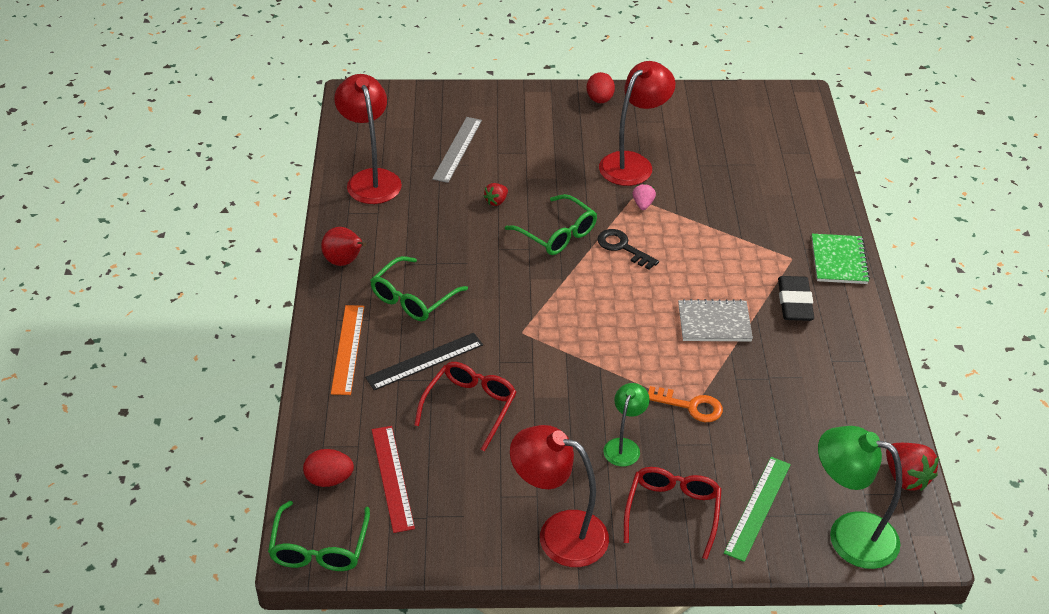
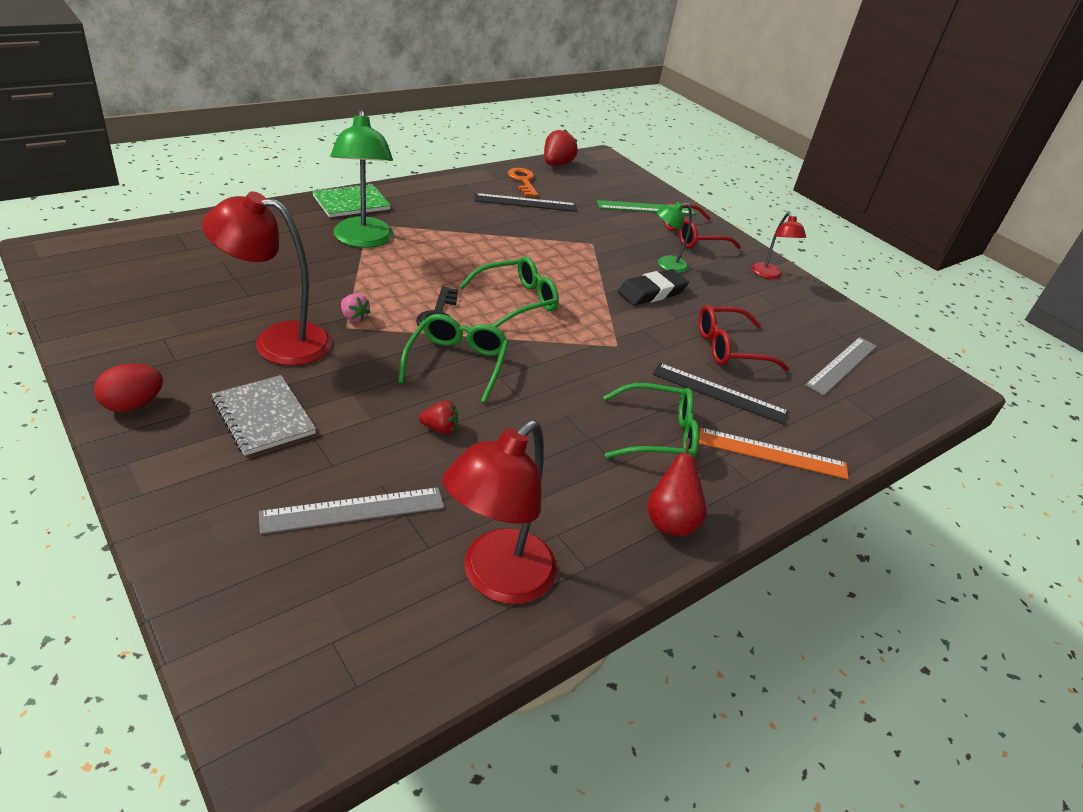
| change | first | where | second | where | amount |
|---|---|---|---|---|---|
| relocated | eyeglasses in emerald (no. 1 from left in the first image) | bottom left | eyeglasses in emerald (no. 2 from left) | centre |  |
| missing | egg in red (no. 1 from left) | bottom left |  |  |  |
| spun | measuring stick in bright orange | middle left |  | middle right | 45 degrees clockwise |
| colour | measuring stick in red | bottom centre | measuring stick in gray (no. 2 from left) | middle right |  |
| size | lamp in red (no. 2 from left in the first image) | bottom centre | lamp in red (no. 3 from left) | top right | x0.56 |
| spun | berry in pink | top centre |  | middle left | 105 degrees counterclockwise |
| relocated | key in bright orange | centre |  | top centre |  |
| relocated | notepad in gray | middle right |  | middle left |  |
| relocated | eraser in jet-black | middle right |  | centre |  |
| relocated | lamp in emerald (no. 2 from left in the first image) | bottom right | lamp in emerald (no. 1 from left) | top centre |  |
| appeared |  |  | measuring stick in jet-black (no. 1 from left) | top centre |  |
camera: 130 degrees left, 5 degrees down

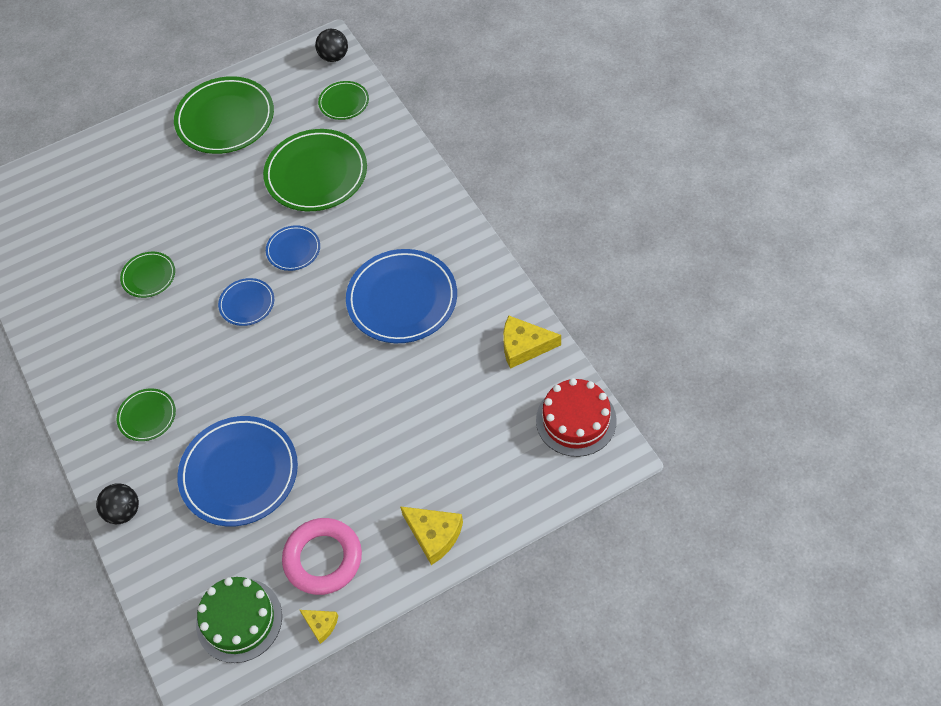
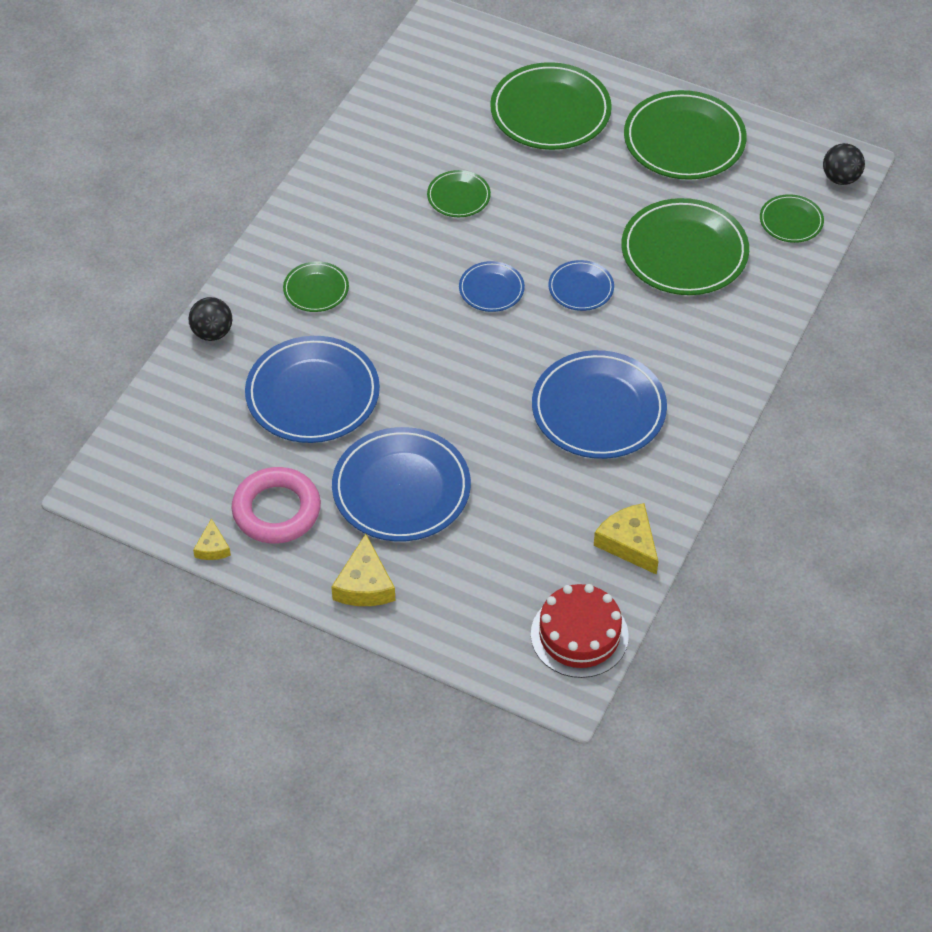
| change | first | where | second | where | amount |
|---|---|---|---|---|---|
| missing | layer cake in emerald | bottom left |  |  |  |
| appeared |  |  | plate in cobalt (no. 2 from left) | centre |  |
| appeared |  |  | plate in emerald (no. 3 from left) | top centre |  |
camera: 50 degrees right, 5 degrees down

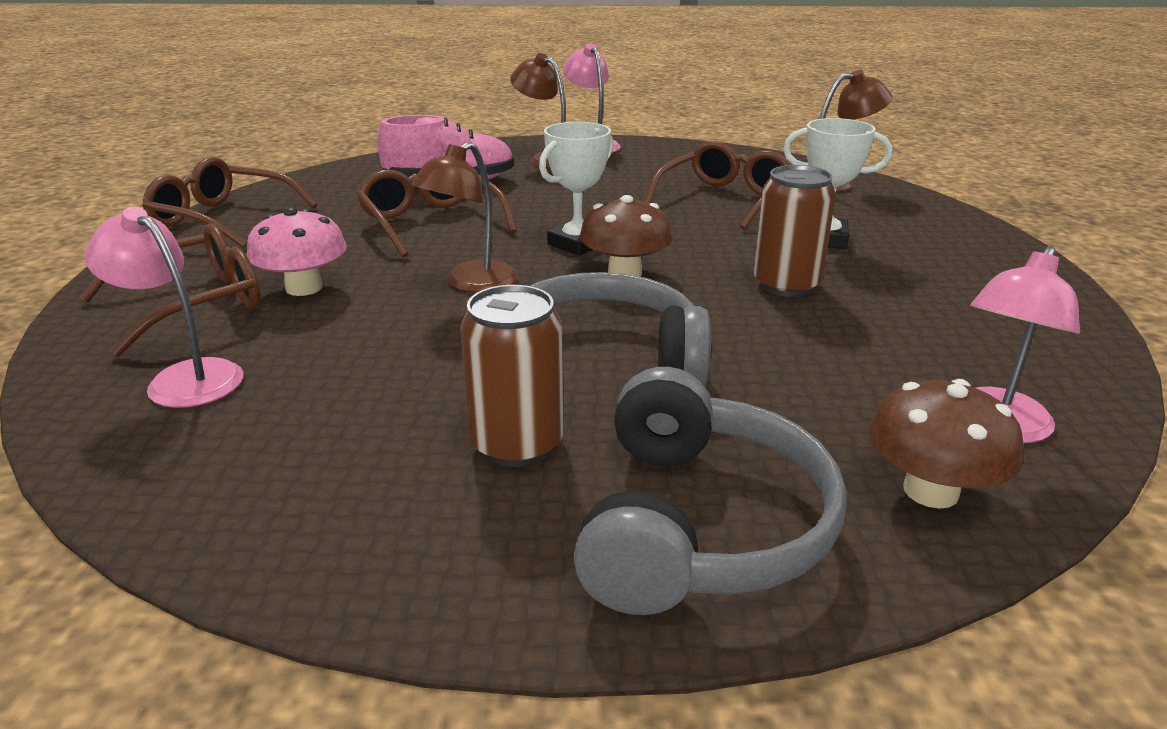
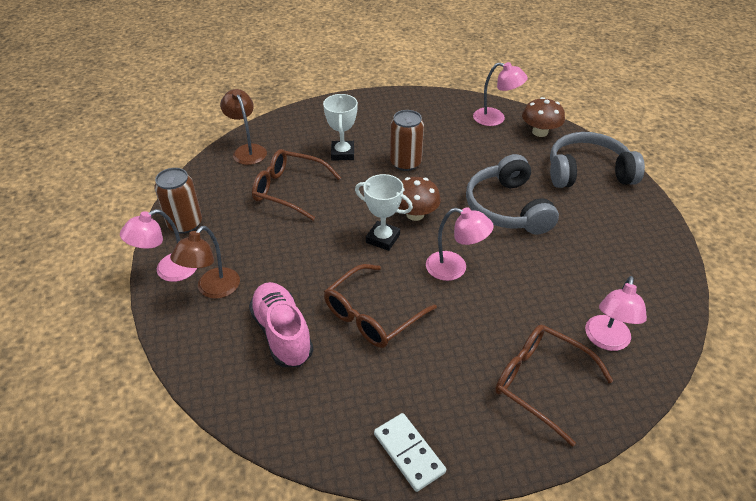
| change | first | where | second | where | amount |
|---|---|---|---|---|---|
| exchanged | eyeglasses in brown (no. 2 from left) | top left | domino piece in snow-white | bottom centre |  |
| missing | toadstool in pink | middle left |  |  |  |
| colour | lamp in brown (no. 1 from left) | top centre | lamp in pink (no. 2 from left) | centre |  |
| relocated | can in brown (no. 1 from left) | centre |  | middle left |  |
camera: 105 degrees left, 15 degrees up

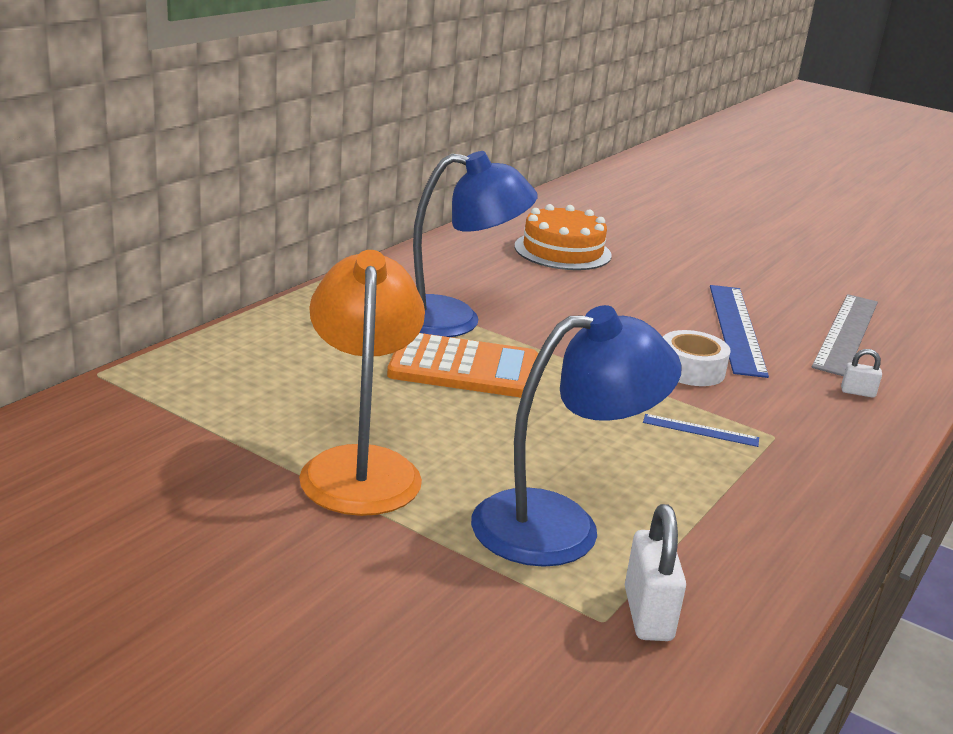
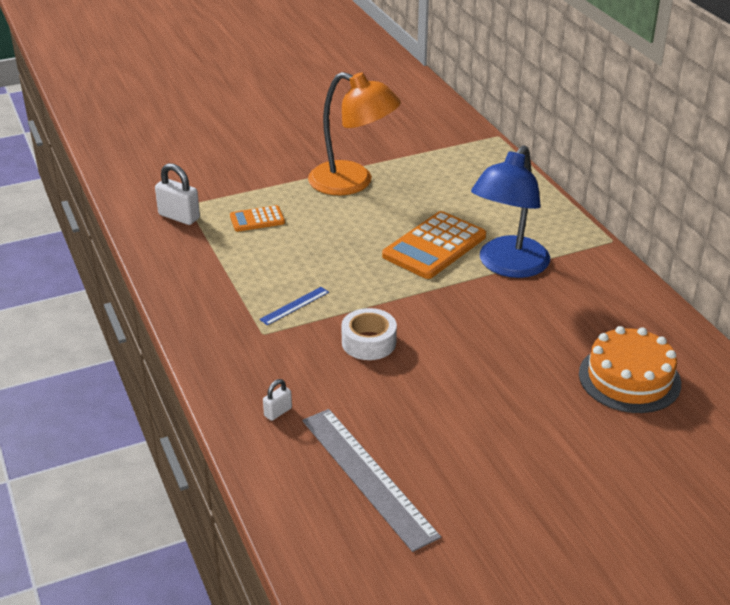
| change | first | where | second | where | amount |
|---|---|---|---|---|---|
| exchanged | lamp in cobalt (no. 2 from left) | centre | calculator in bright orange (no. 1 from left) | centre |  |
| missing | measuring stick in cobalt (no. 2 from left) | middle right |  |  |  |
camera: 125 degrees right, 10 degrees up

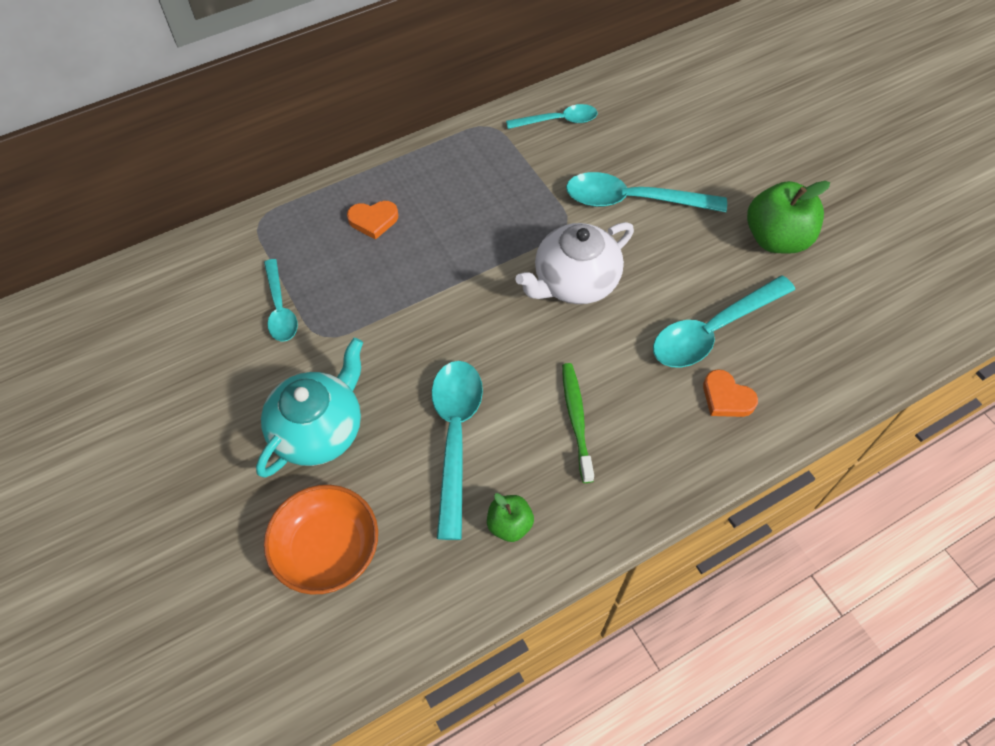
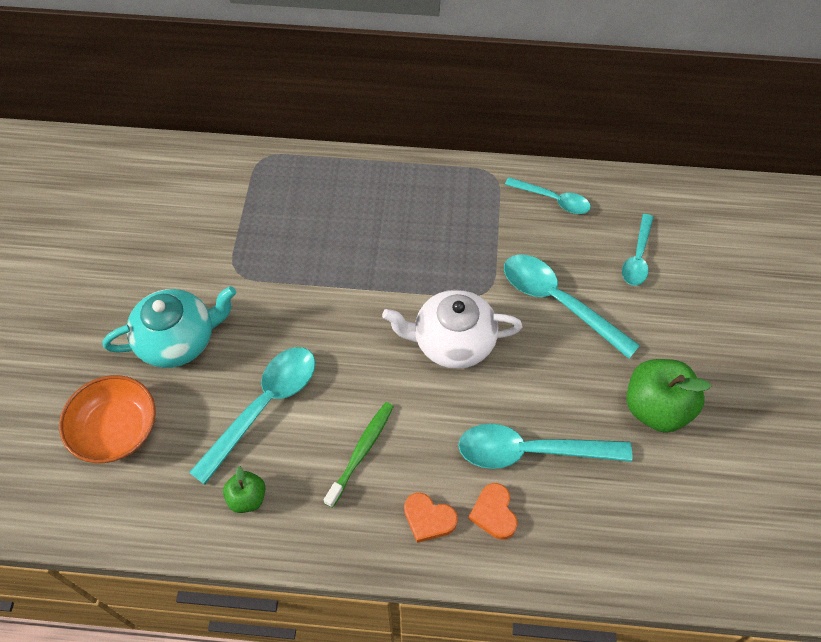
| change | first | where | second | where | amount |
|---|---|---|---|---|---|
| relocated | teaspoon in aqua (no. 1 from left in the first image) | middle left | teaspoon in aqua (no. 5 from left) | middle right |  |
| relocated | heart shape in bright orange (no. 1 from left) | top centre |  | bottom centre |  |
camera: 35 degrees right, 0 degrees up

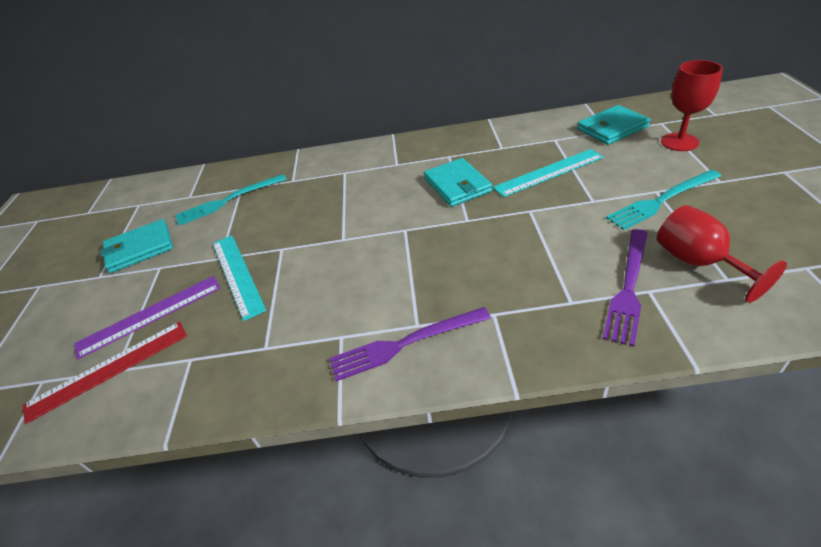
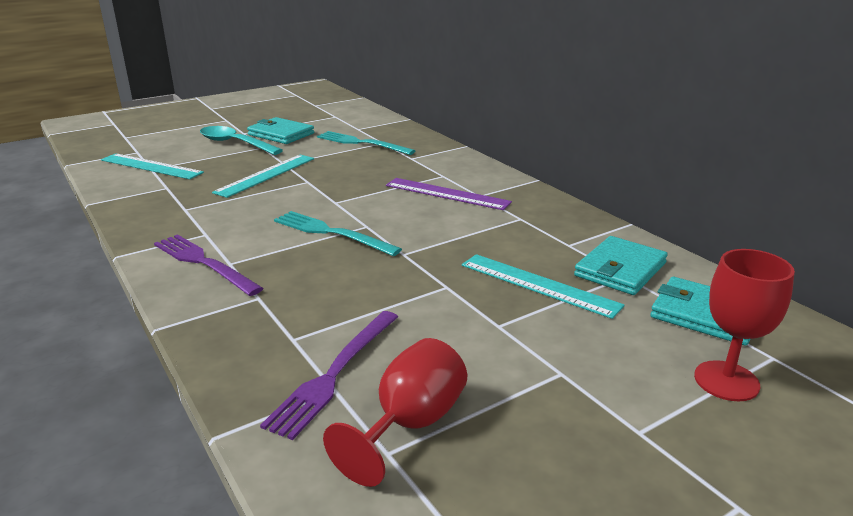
| change | first | where | second | where | amount |
|---|---|---|---|---|---|
| colour | measuring stick in red | bottom left | measuring stick in aqua (no. 1 from left) | top left |  |
| relocated | measuring stick in royal purple | middle left |  | centre |  |
| relocated | wallet in aqua (no. 2 from left) | top centre |  | middle right |  |
| spun | fork in royal purple (no. 2 from left) | middle right |  | bottom centre | 60 degrees counterclockwise |
| relocated | fork in aqua (no. 2 from left in the first image) | middle right | fork in aqua (no. 1 from left) | centre |  |
| appeared |  |  | teaspoon in aqua | top left |  |
camera: 55 degrees right, 15 degrees down

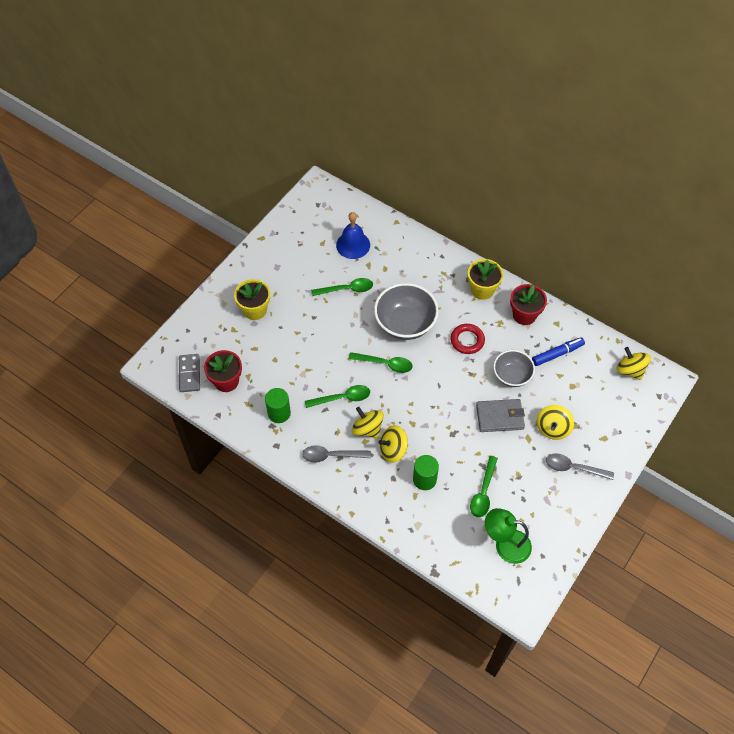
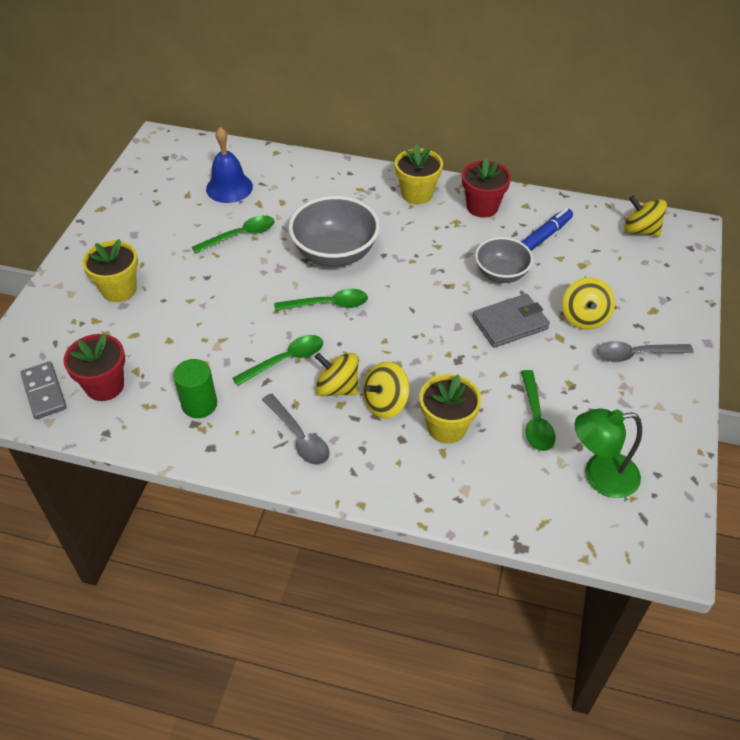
| change | first | where | second | where | amount |
|---|---|---|---|---|---|
| spun | teaspoon in gray (no. 1 from left) | centre |  | centre | 105 degrees counterclockwise |
| exchanged | solid cylinder in emerald (no. 2 from left) | centre | plant pot in bright yellow (no. 3 from left) | centre |  |
| missing | hoop in red | centre |  |  |  |
camera: 20 degrees left, 10 degrees down

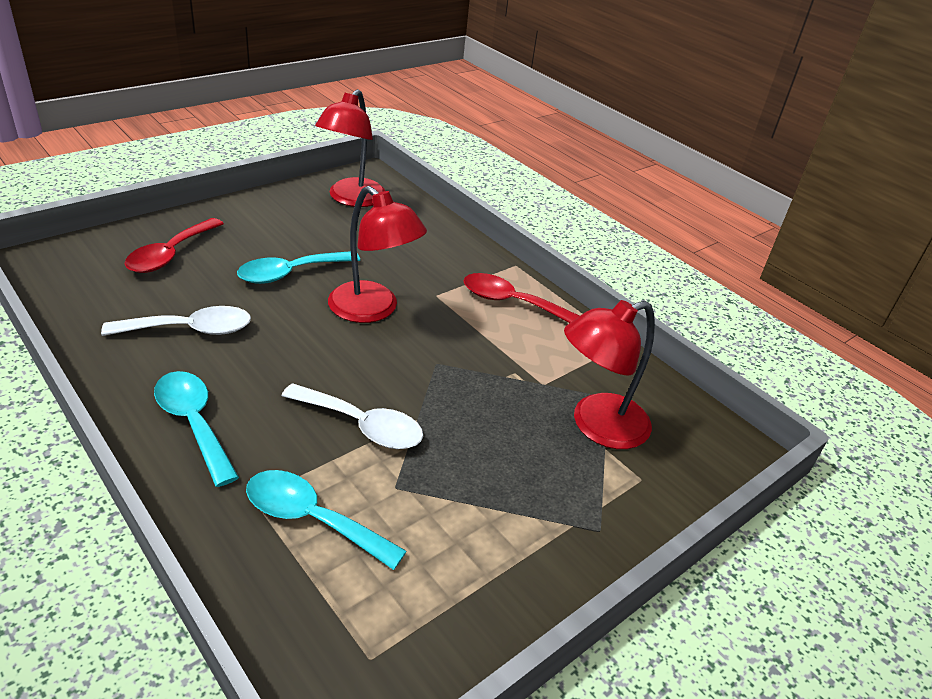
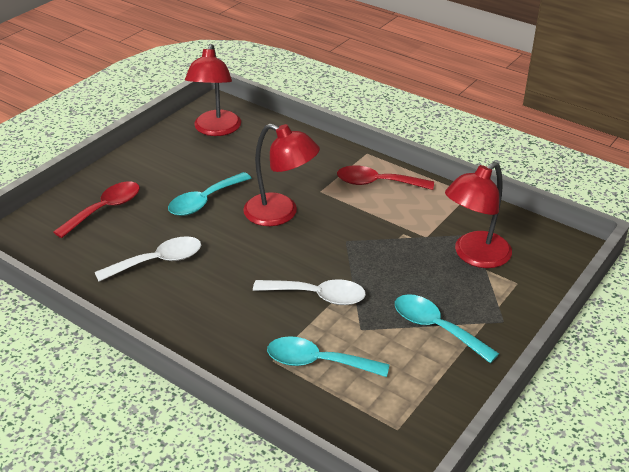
| change | first | where | second | where | amount |
|---|---|---|---|---|---|
| spun | teaspoon in red (no. 1 from left) | middle left |  | middle left | 150 degrees counterclockwise |
| relocated | teaspoon in aqua (no. 1 from left in the first image) | middle left | teaspoon in aqua (no. 3 from left) | bottom right |  |
camera: 10 degrees left, 0 degrees up

